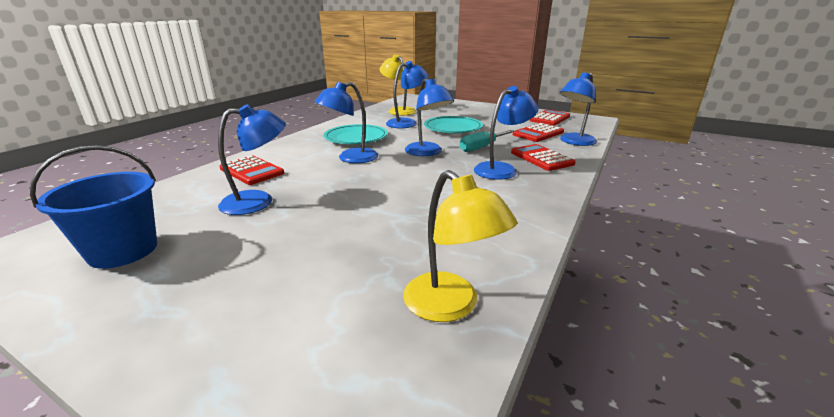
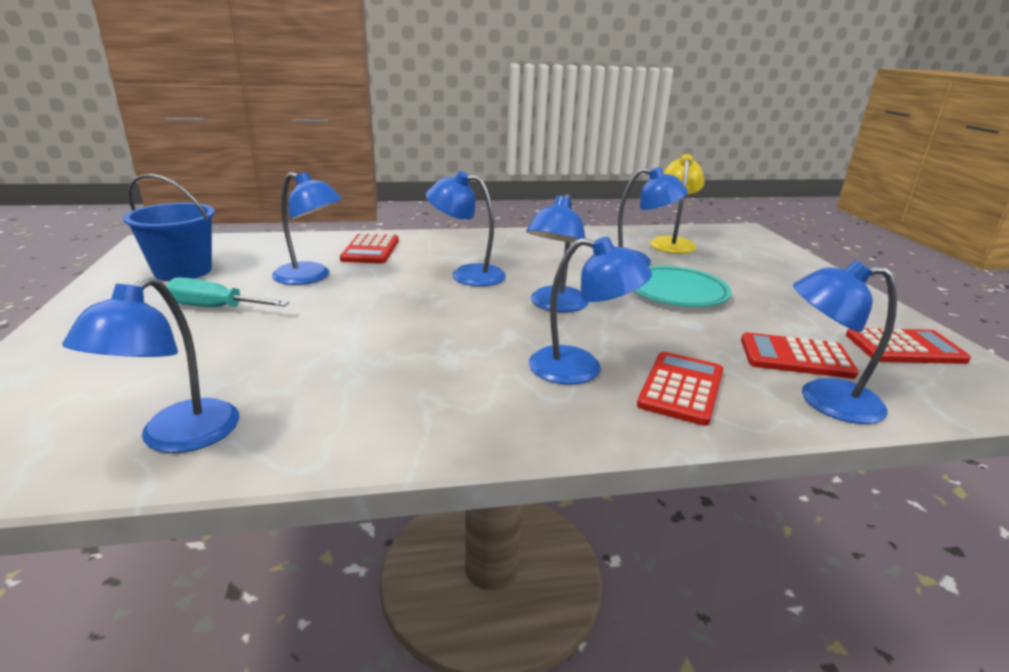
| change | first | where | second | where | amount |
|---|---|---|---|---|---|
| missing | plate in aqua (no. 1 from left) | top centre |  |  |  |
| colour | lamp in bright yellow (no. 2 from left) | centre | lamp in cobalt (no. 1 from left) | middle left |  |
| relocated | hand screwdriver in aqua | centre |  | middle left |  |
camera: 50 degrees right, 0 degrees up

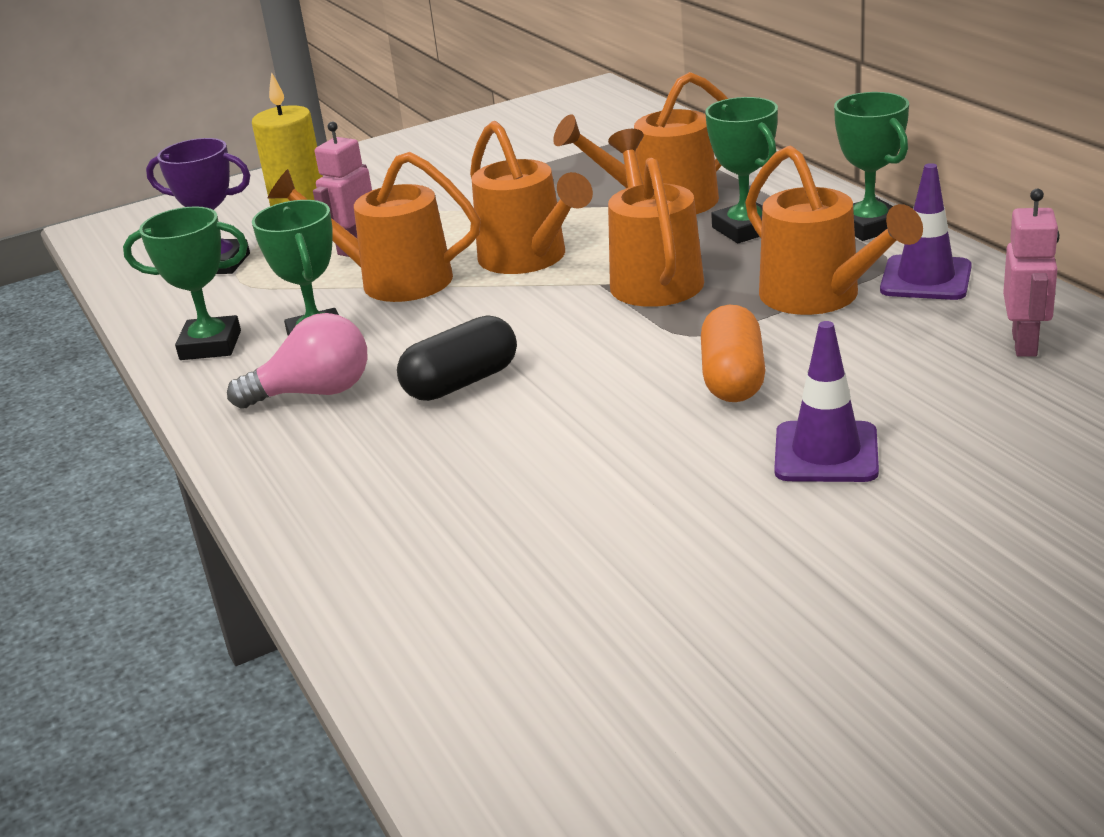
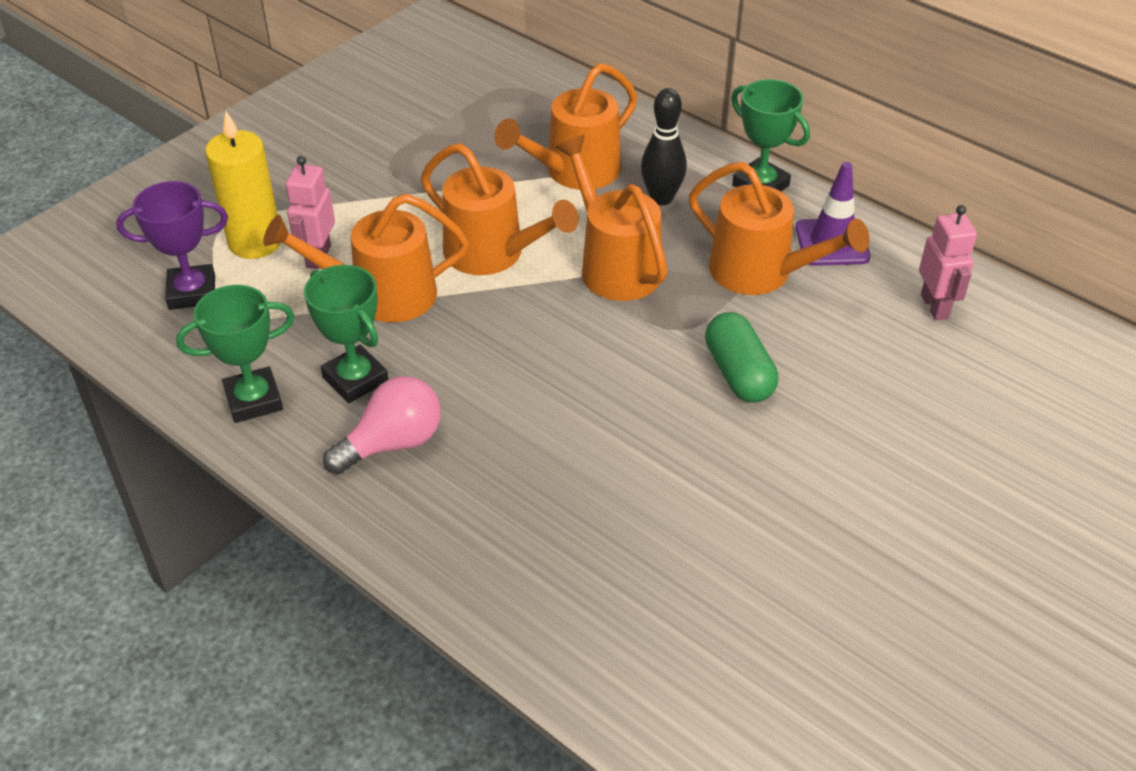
| change | first | where | second | where | amount |
|---|---|---|---|---|---|
| missing | pill in jet-black | centre |  |  |  |
| colour | pill in bright orange | centre | pill in emerald | centre |  |
| exchanged | prize cup in emerald (no. 3 from left) | top right | bowling pin in jet-black | top centre |  |
| missing | safety cone in royal purple (no. 1 from left) | middle right |  |  |  |
camera: 25 degrees left, 15 degrees up

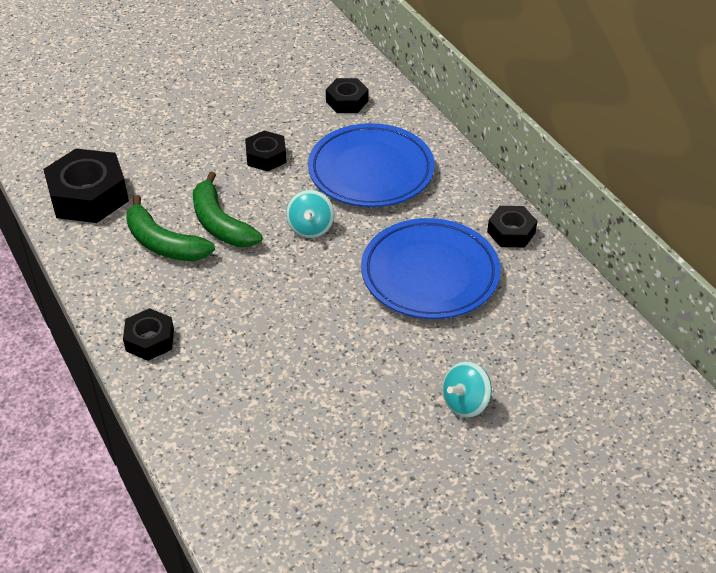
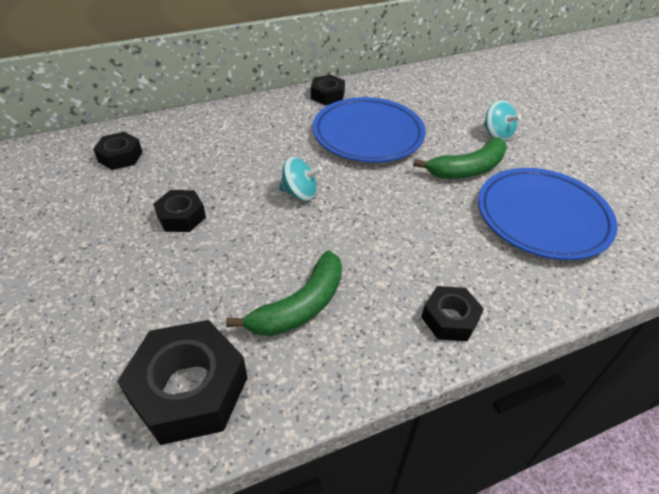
| change | first | where | second | where | amount |
|---|---|---|---|---|---|
| relocated | banana in emerald (no. 2 from left) | middle left |  | top right |  |
| relocated | plate in cobalt (no. 1 from left in the first image) | top centre | plate in cobalt (no. 2 from left) | middle right |  |
camera: 85 degrees left, 0 degrees up

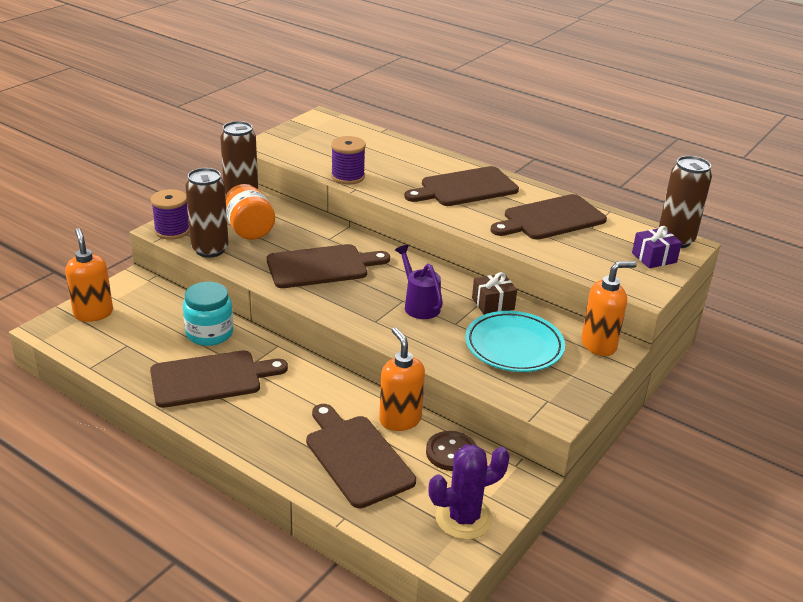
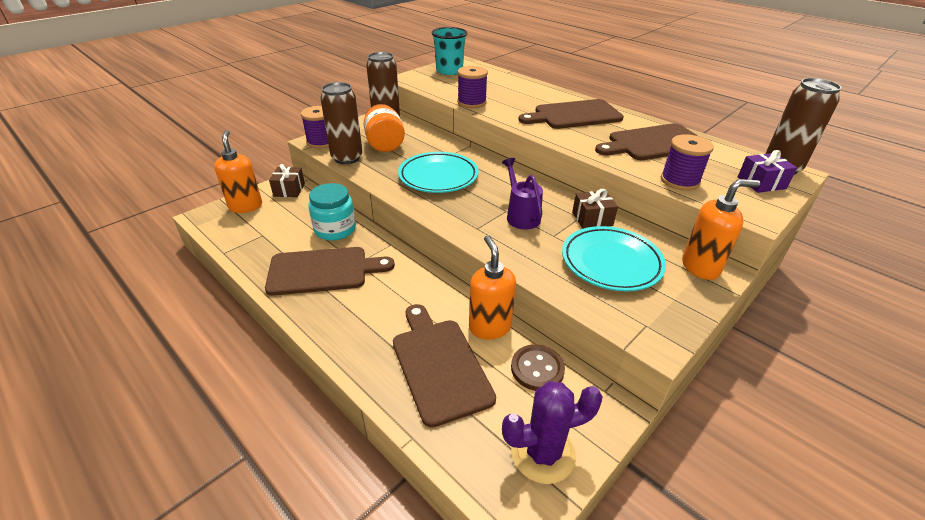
| change | first | where | second | where | amount |
|---|---|---|---|---|---|
| exchanged | bread board in brown (no. 2 from left) | centre | plate in aqua (no. 1 from left) | top centre |  |
| appeared |  |  | present in brown (no. 1 from left) | middle left |  |
| appeared |  |  | tumbler in aqua | top centre |  |
| appeared |  |  | reel of thread in royal purple (no. 3 from left) | top right |  |
camera: 10 degrees right, 5 degrees up

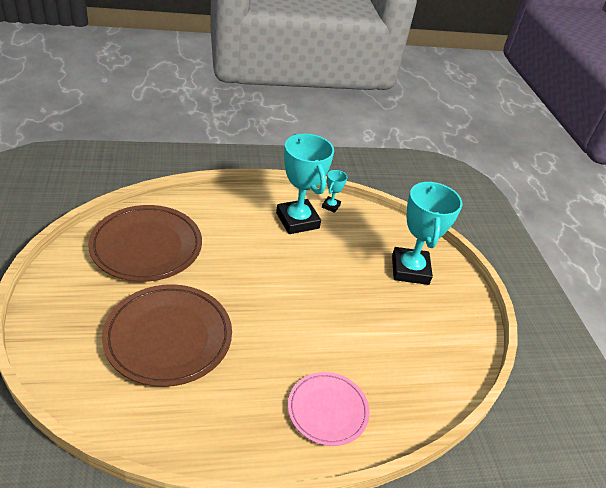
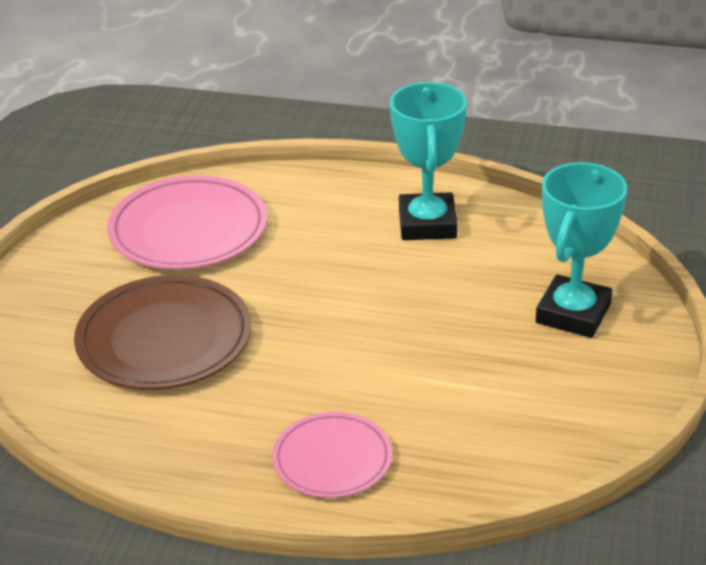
| change | first | where | second | where | amount |
|---|---|---|---|---|---|
| colour | plate in brown (no. 1 from left) | middle left | plate in pink (no. 1 from left) | middle left |  |
| missing | prize cup in aqua (no. 2 from left) | centre |  |  |  |
camera: 30 degrees right, 5 degrees down

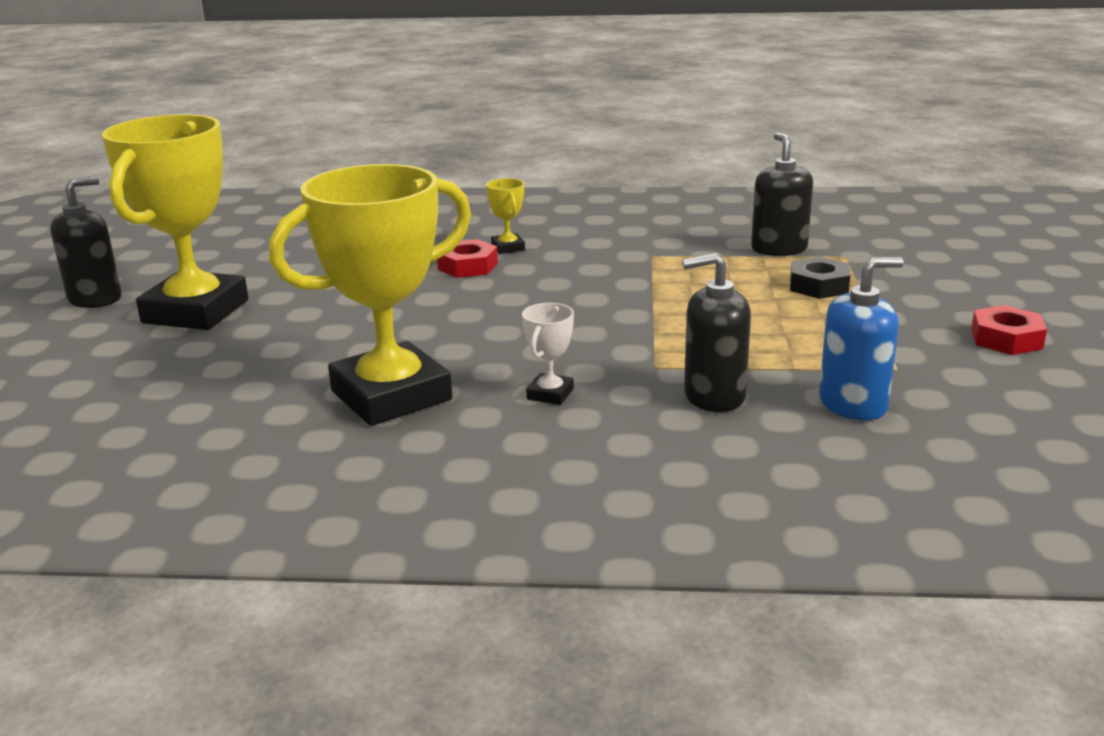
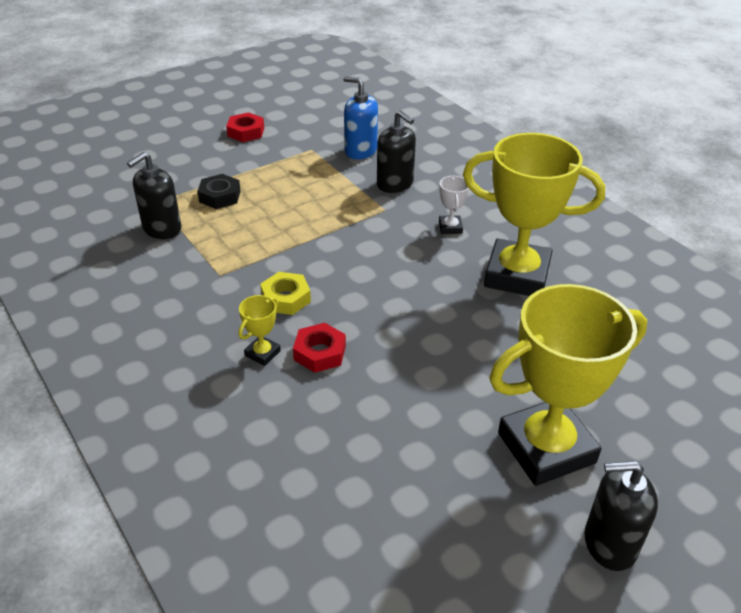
| change | first | where | second | where | amount |
|---|---|---|---|---|---|
| spun | prize cup in snow-white | centre |  | centre | 75 degrees counterclockwise |
| appeared |  |  | hexagon nut in bright yellow | centre |  |
camera: 130 degrees left, 15 degrees up

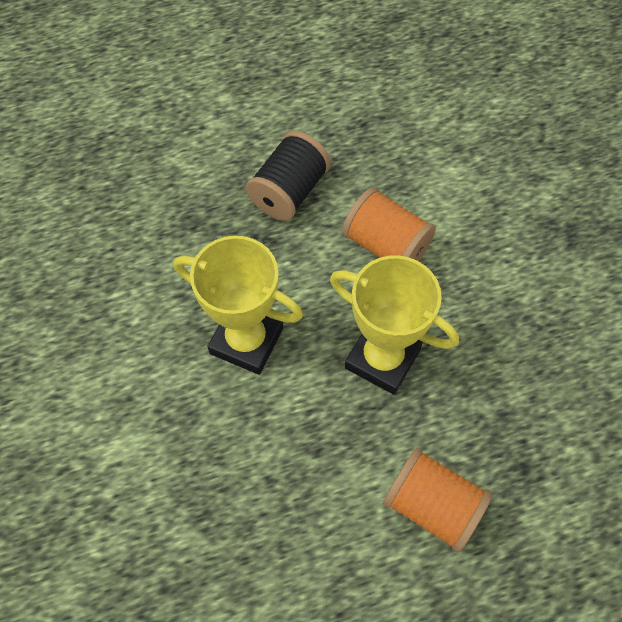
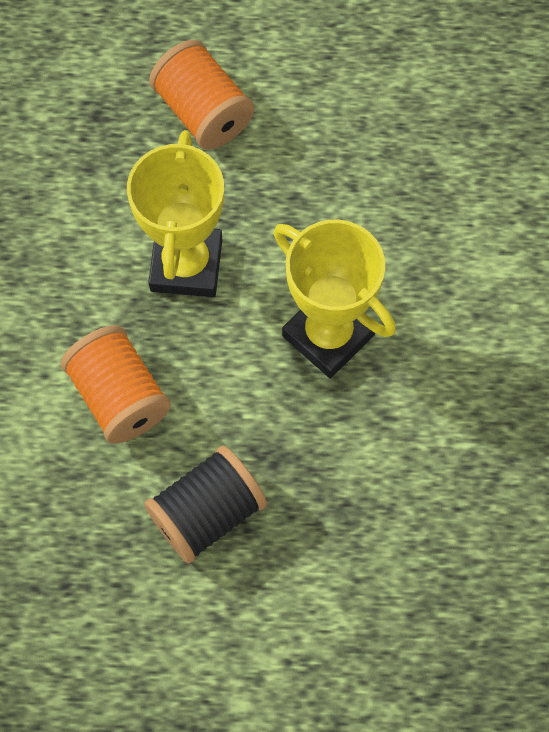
| change | first | where | second | where | amount |
|---|---|---|---|---|---|
| spun | prize cup in bright yellow (no. 2 from left in the first image) | centre | prize cup in bright yellow (no. 1 from left) | top left | 45 degrees clockwise |
camera: 160 degrees left, 5 degrees up

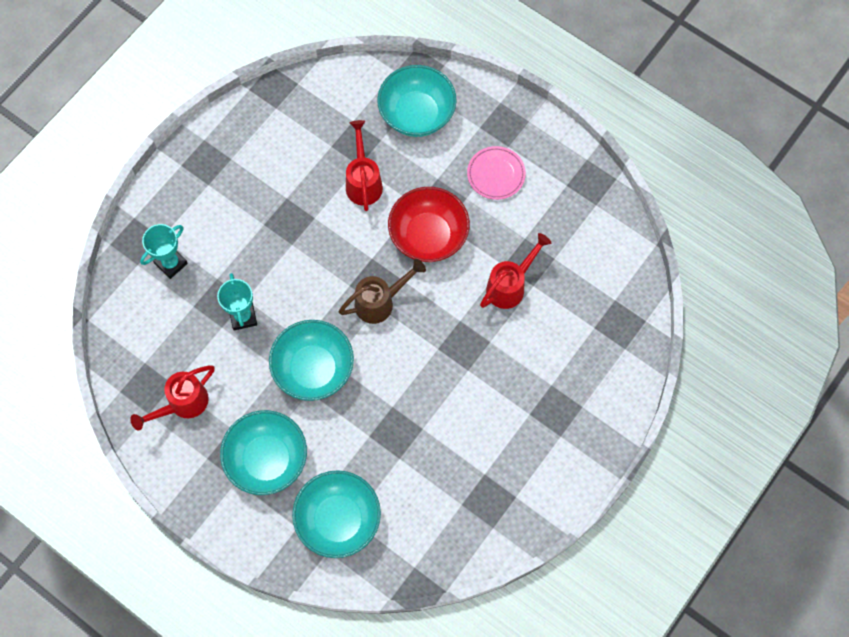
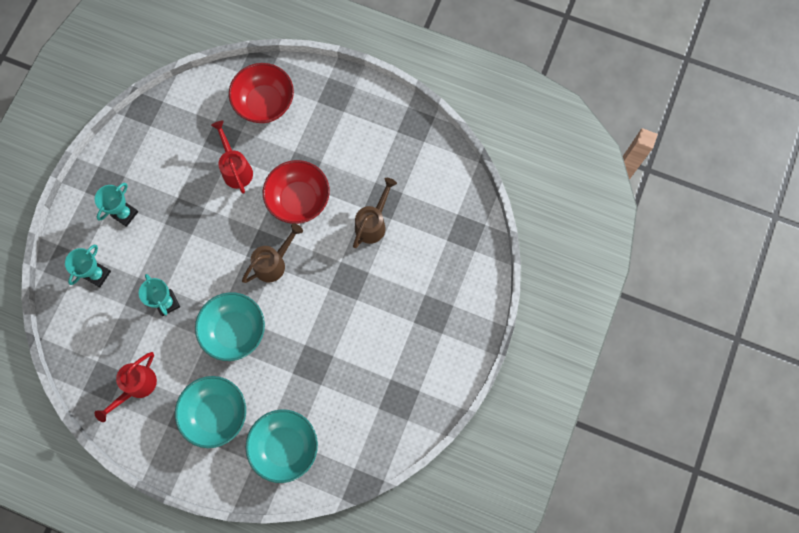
| change | first | where | second | where | amount |
|---|---|---|---|---|---|
| colour | bowl in aqua (no. 4 from left) | top centre | bowl in red (no. 1 from left) | top left |  |
| missing | plate in pink | top centre |  |  |  |
| colour | watering pot in red (no. 3 from left) | centre | watering pot in brown (no. 2 from left) | centre |  |
| appeared |  |  | prize cup in aqua (no. 2 from left) | middle left |  |
camera: 15 degrees left, 5 degrees up

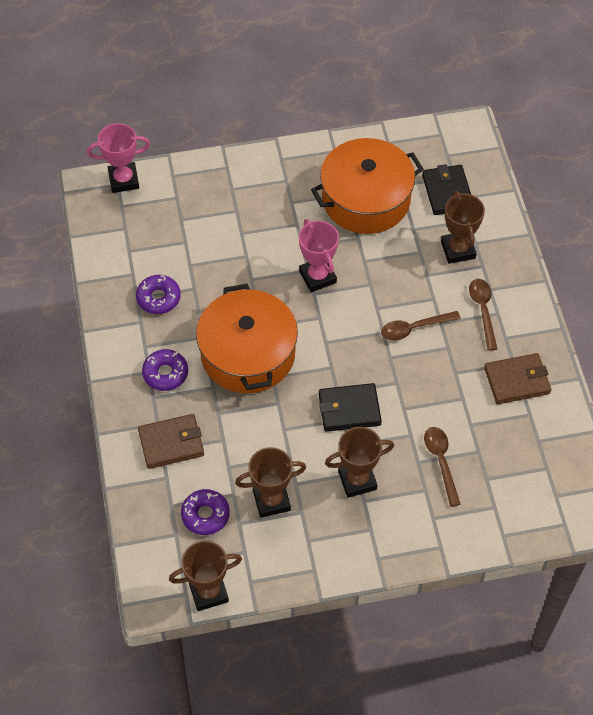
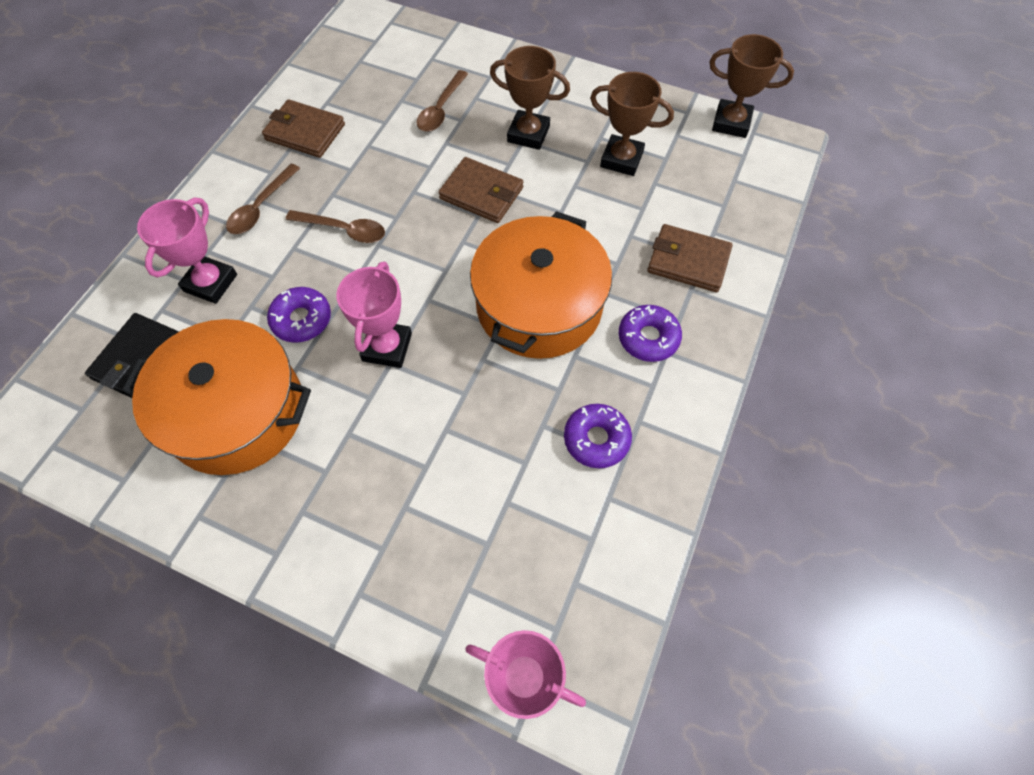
| change | first | where | second | where | amount |
|---|---|---|---|---|---|
| relocated | donut in royal purple (no. 3 from left in the first image) | bottom centre | donut in royal purple (no. 1 from left) | middle left |  |
| colour | wallet in jet-black (no. 1 from left) | centre | wallet in brown (no. 2 from left) | top centre |  |
| colour | prize cup in brown (no. 4 from left) | top right | prize cup in pink (no. 1 from left) | top left |  |
camera: 145 degrees left, 5 degrees up

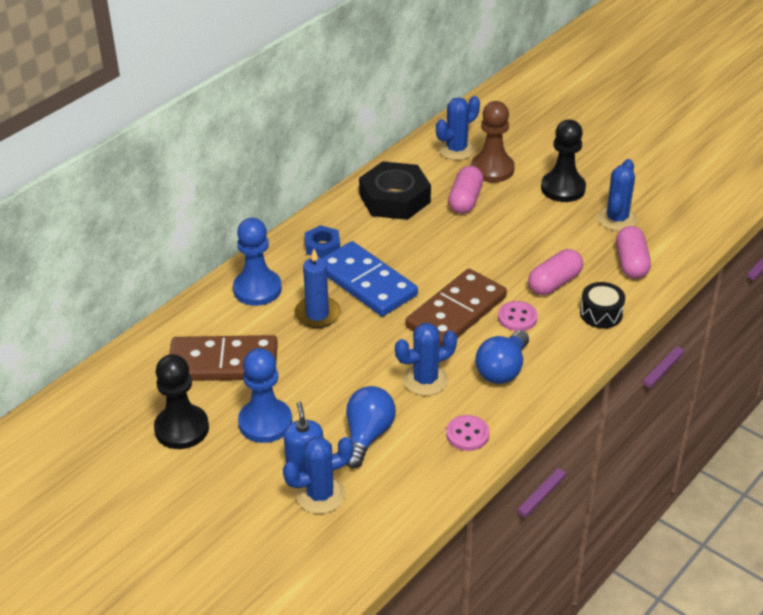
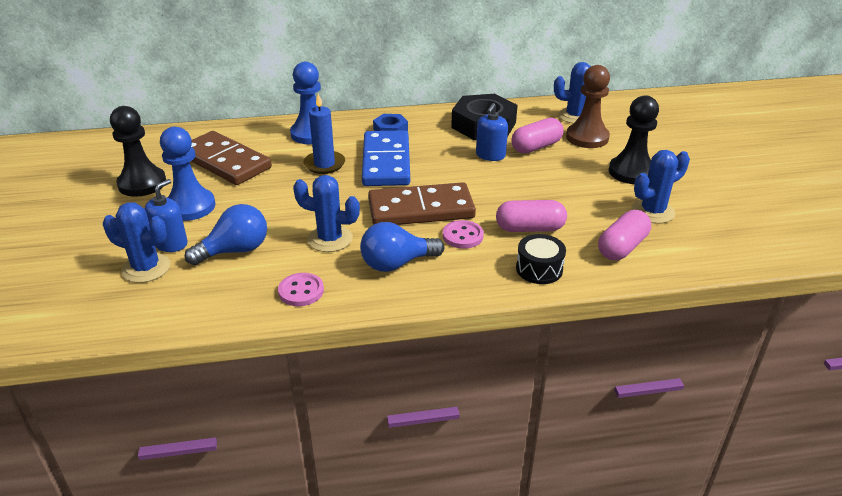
| change | first | where | second | where | amount |
|---|---|---|---|---|---|
| appeared |  |  | pump bottle in cobalt (no. 2 from left) | top centre |  |
camera: 40 degrees right, 5 degrees down

